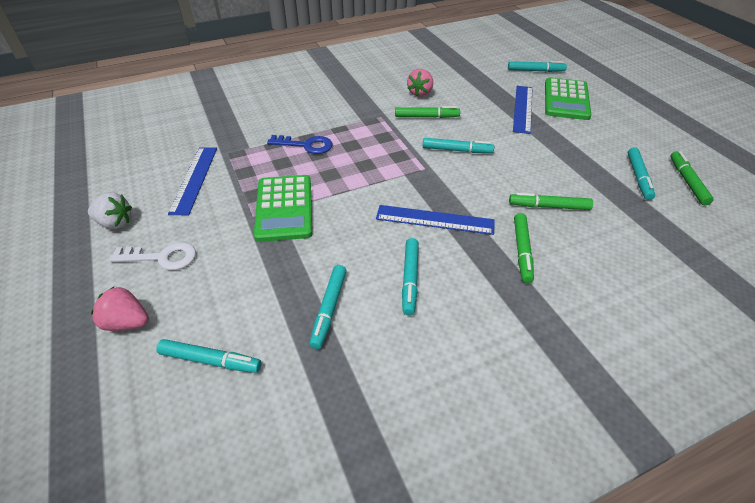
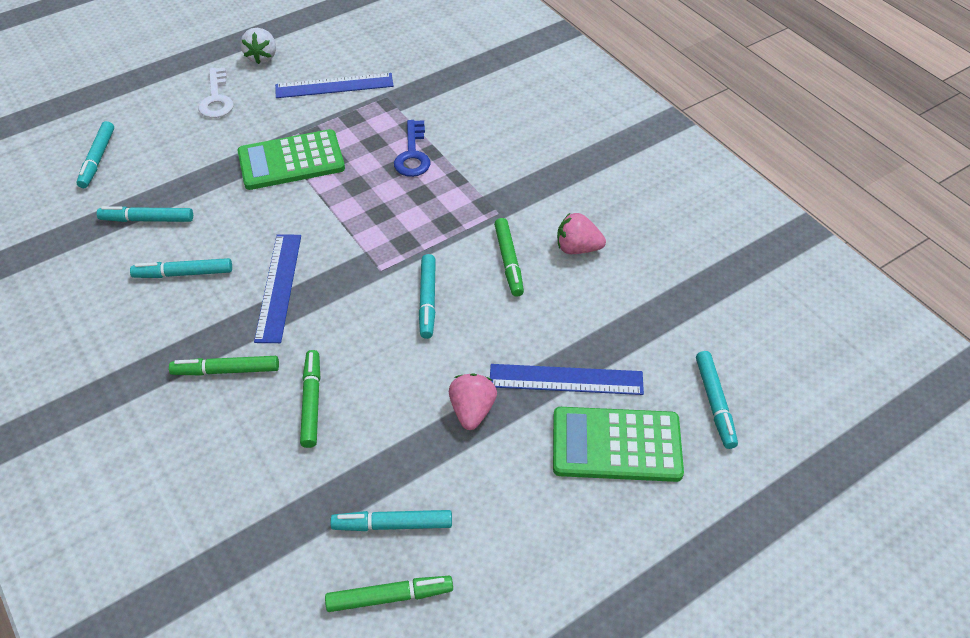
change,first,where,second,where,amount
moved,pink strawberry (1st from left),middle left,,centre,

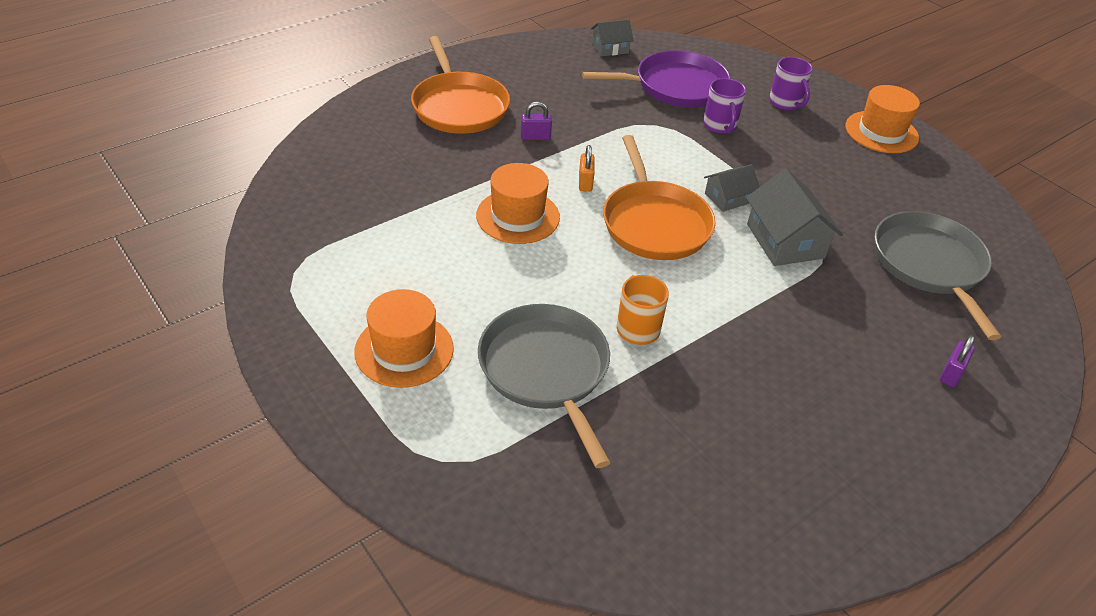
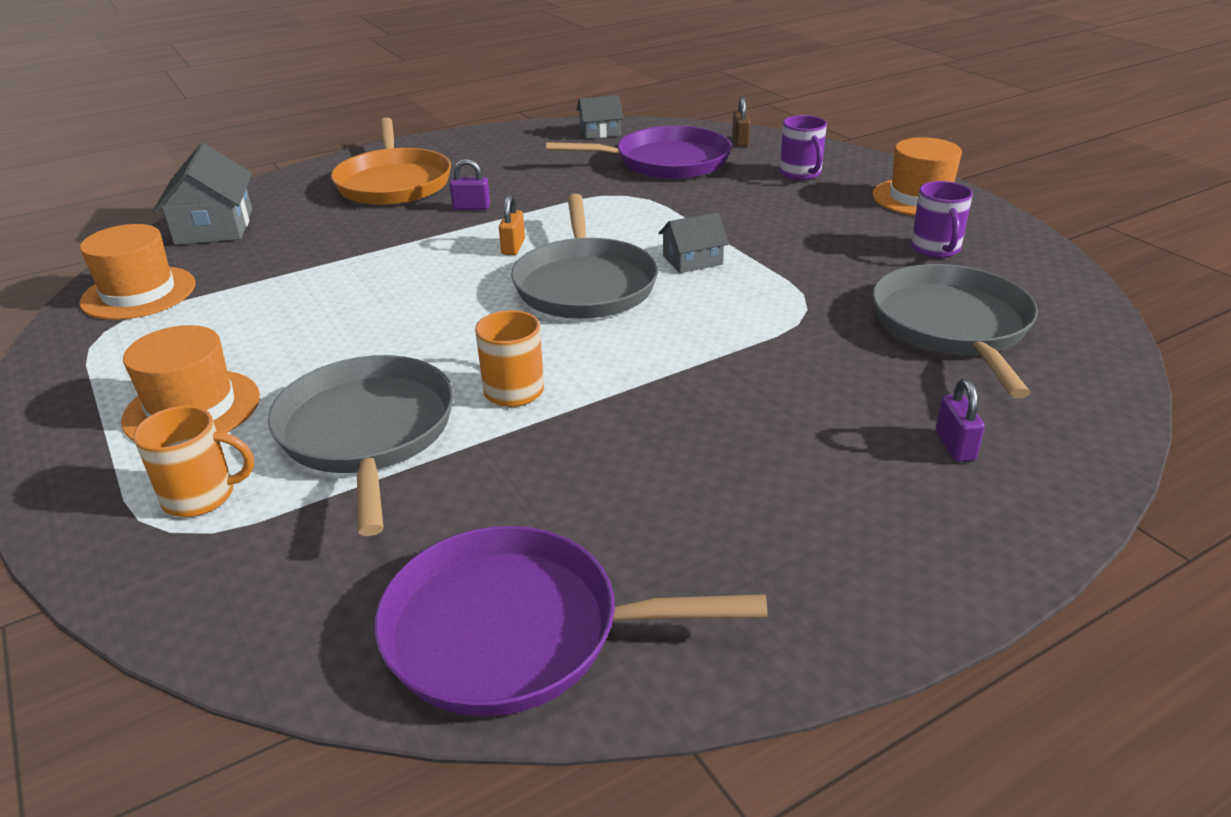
change,first,where,second,where,amount
moved,orange hat (2nd from left in the first image),top centre,orange hat (1st from left),top left,
recoloured,orange pan (2nd from left),top centre,grey pan (2nd from left),top centre,
moved,purple mug (1st from left in the first image),top centre,purple mug (2nd from left),top right,
moved,grey house (3rd from left in the first image),middle right,grey house (1st from left),top left,
turned,purple padlock (2nd from left),middle right,,middle right,45 degrees counterclockwise
added,,,orange mug (1st from left),middle left,
added,,,purple pan (1st from left),bottom centre,
added,,,brown padlock,top centre,

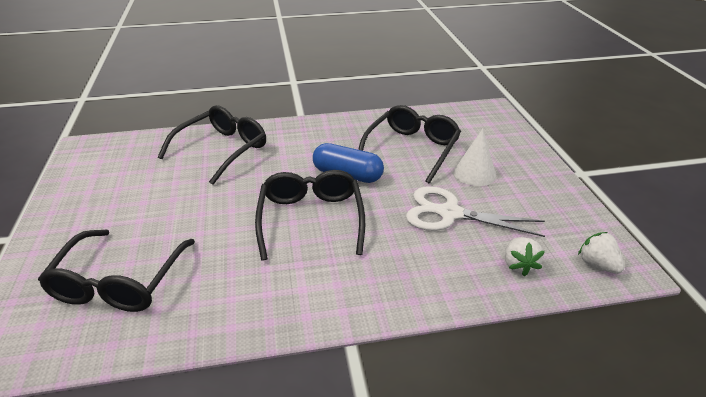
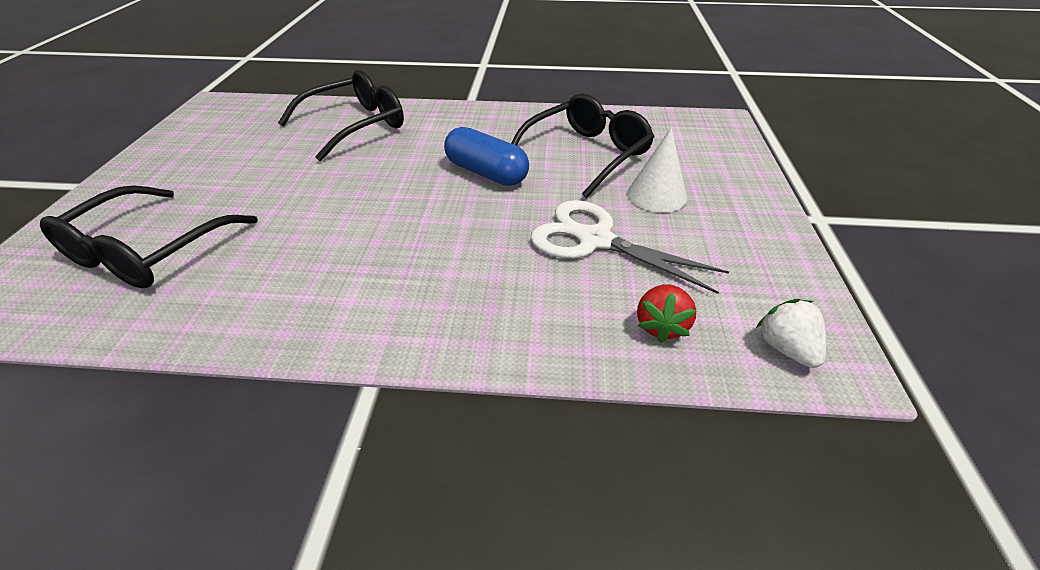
change,first,where,second,where,amount
removed,black glasses (3rd from left),centre,,,
recoloured,white strawberry (1st from left),middle right,red strawberry,centre,

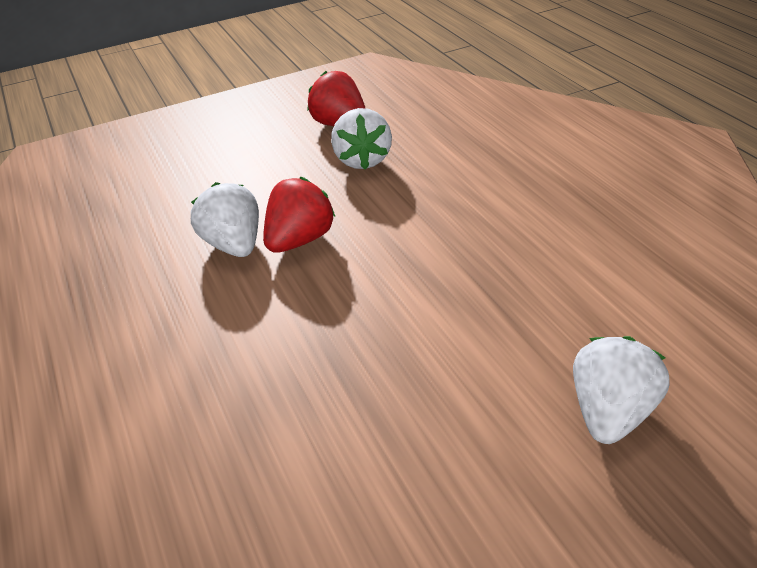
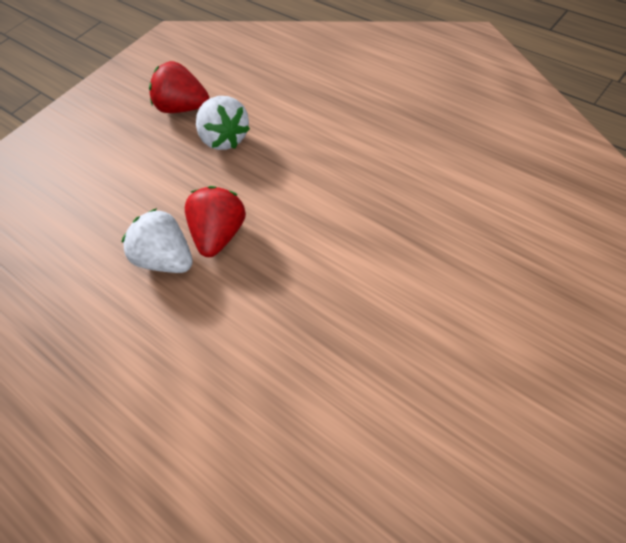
change,first,where,second,where,amount
removed,white strawberry (3rd from left),bottom right,,,

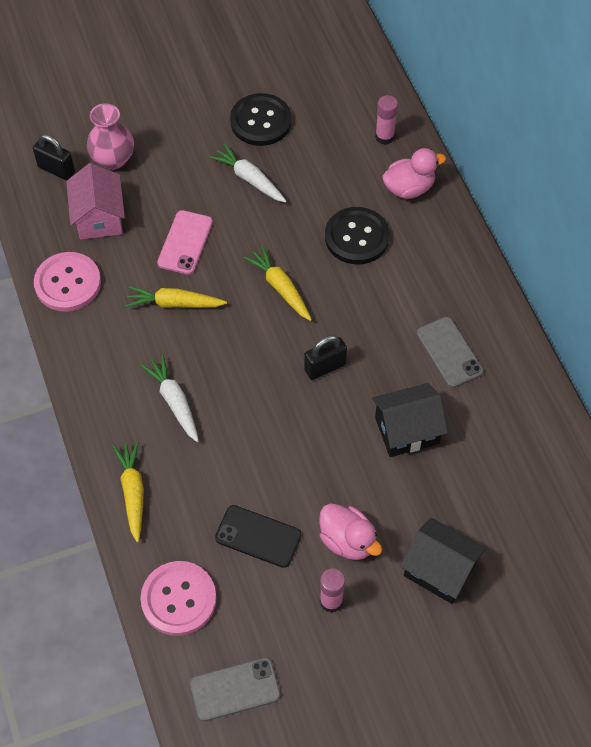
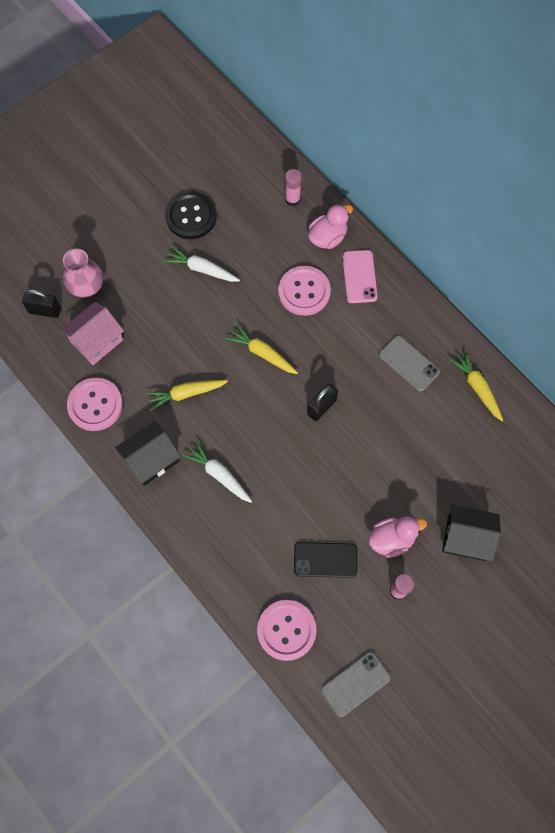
change,first,where,second,where,amount
turned,pink house,top left,,middle left,75 degrees clockwise
moved,yellow carrot (1st from left in the first image),middle left,yellow carrot (3rd from left),middle right,
moved,pink phone,top left,,top centre,
turned,pink duck (1st from left in the first image),bottom centre,pink duck (2nd from left),middle right,45 degrees counterclockwise
recoloured,black button (2nd from left),top centre,pink button (3rd from left),centre,
moved,black house (1st from left),middle right,,middle left,

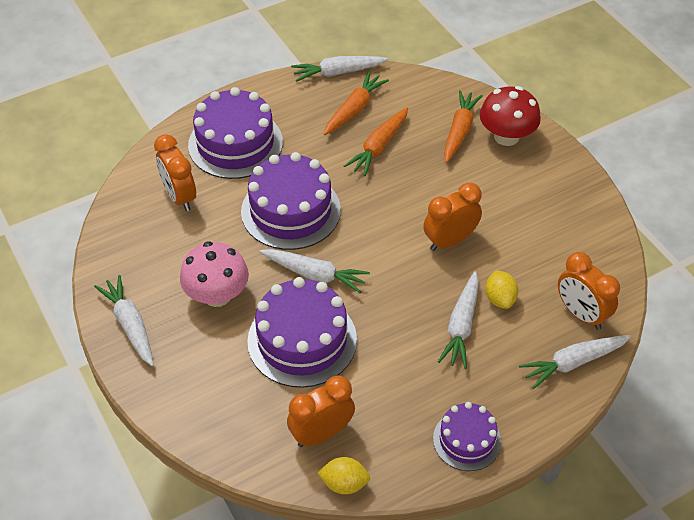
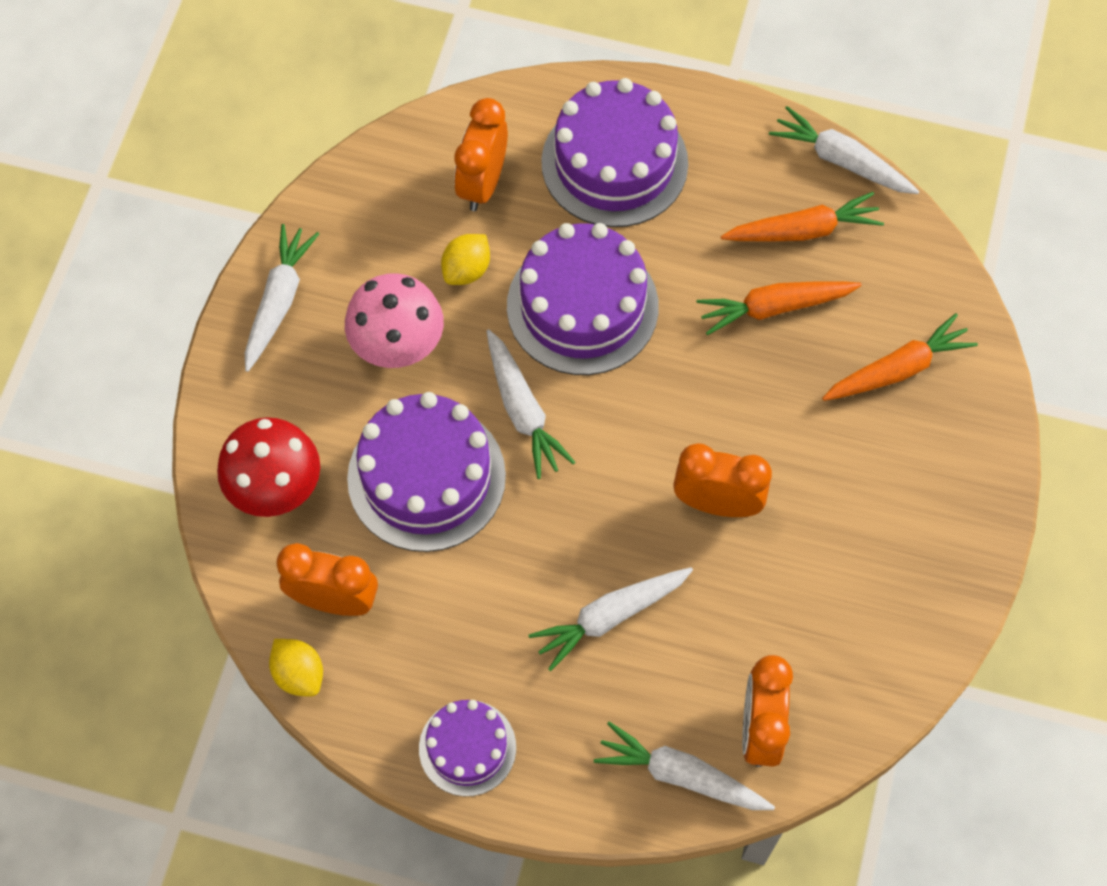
change,first,where,second,where,amount
moved,red mushroom,top right,,middle left,
moved,yellow lemon (2nd from left),middle right,,top centre,

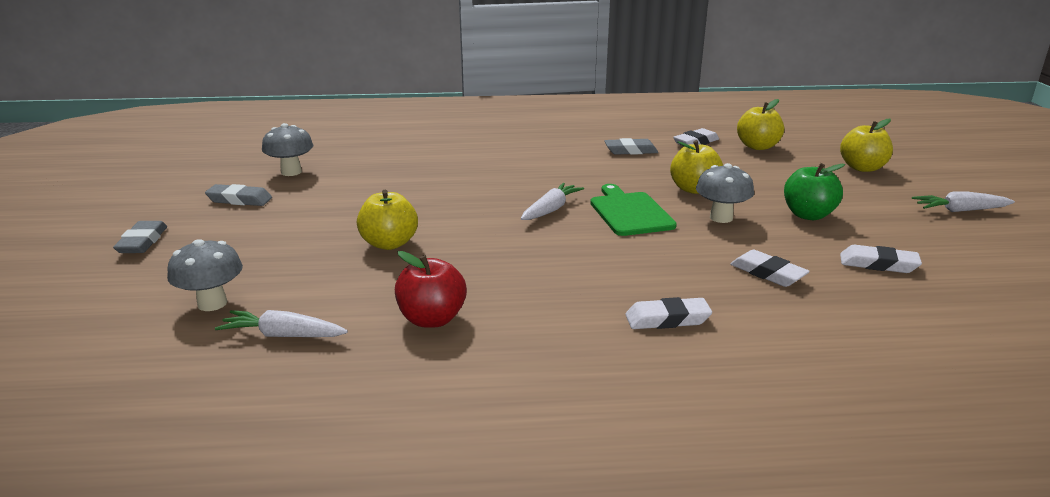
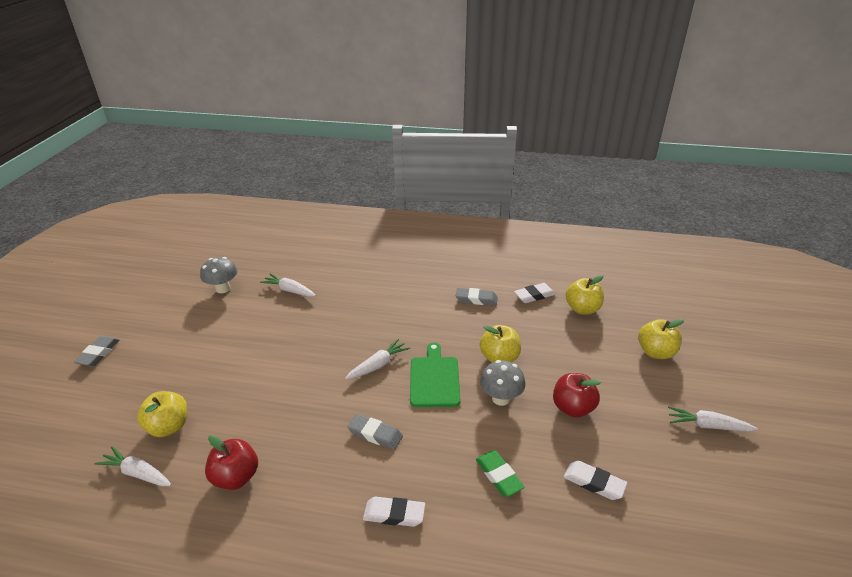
change,first,where,second,where,amount
removed,grey mushroom (1st from left),middle left,,,
moved,grey eraser (2nd from left),middle left,,bottom centre,
moved,yellow apple (1st from left),centre,,bottom left,
recoloured,white eraser (3rd from left),middle right,green eraser,bottom centre,
recoloured,green apple,middle right,red apple (2nd from left),bottom right,
added,,,white carrot (2nd from left),centre,

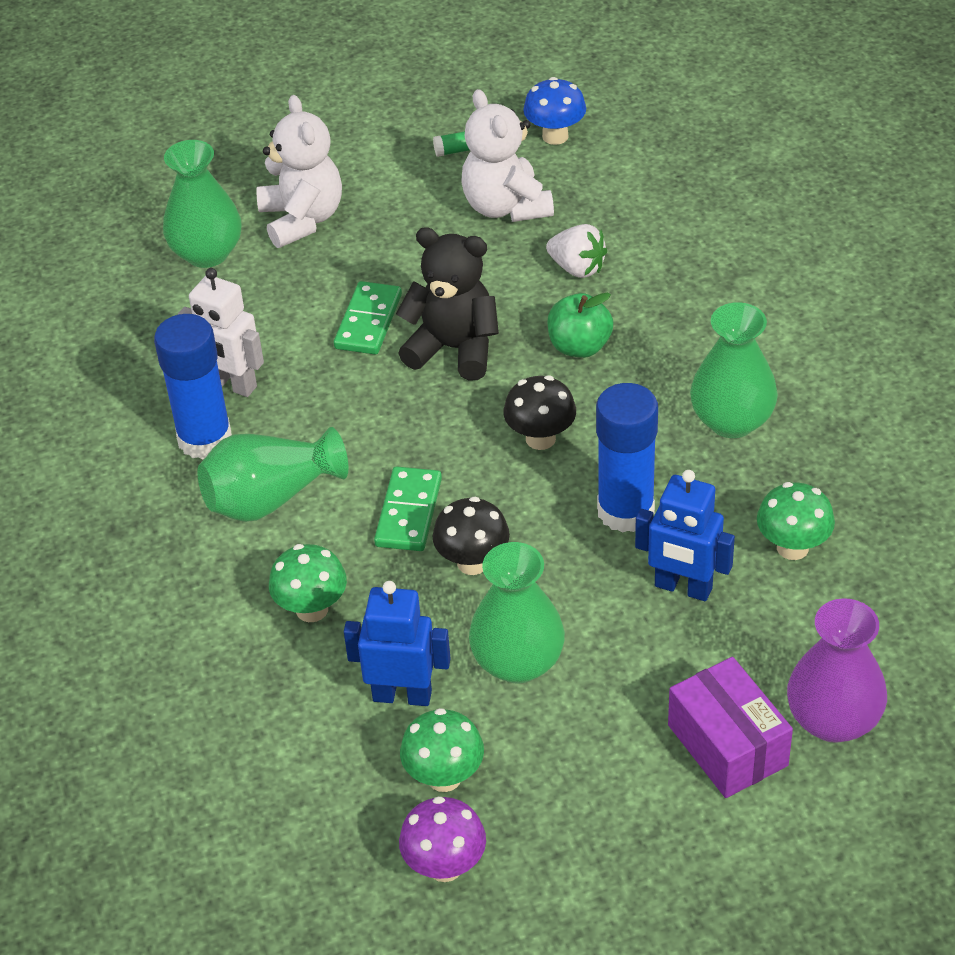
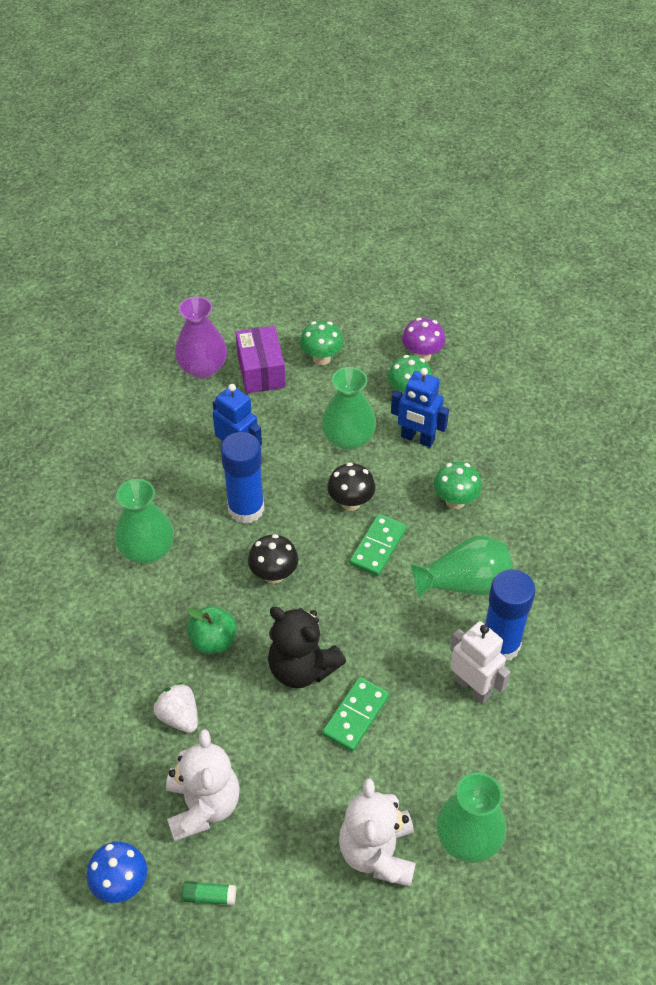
change,first,where,second,where,amount
moved,green mushroom (3rd from left in the first image),middle right,green mushroom (1st from left),centre,

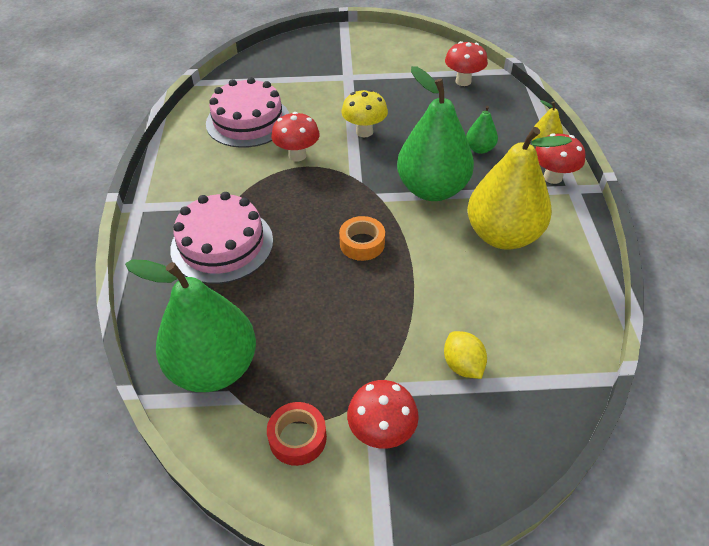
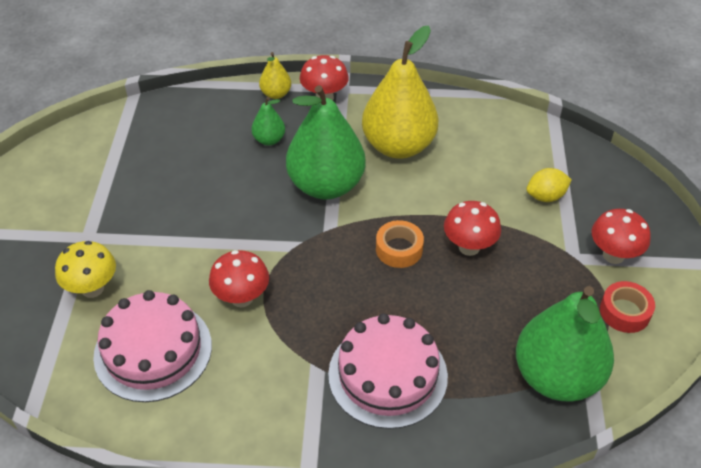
change,first,where,second,where,amount
moved,yellow mushroom,top centre,,middle left,
moved,red mushroom (3rd from left),top centre,,middle right,

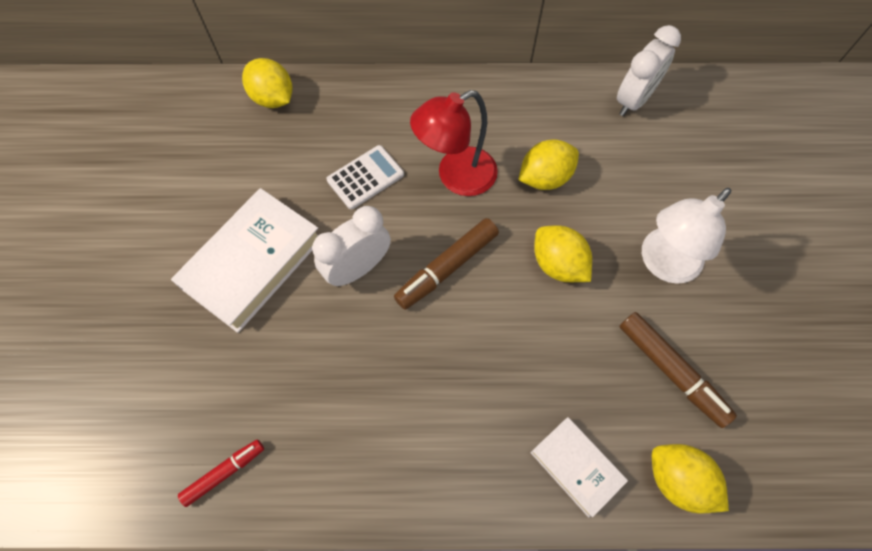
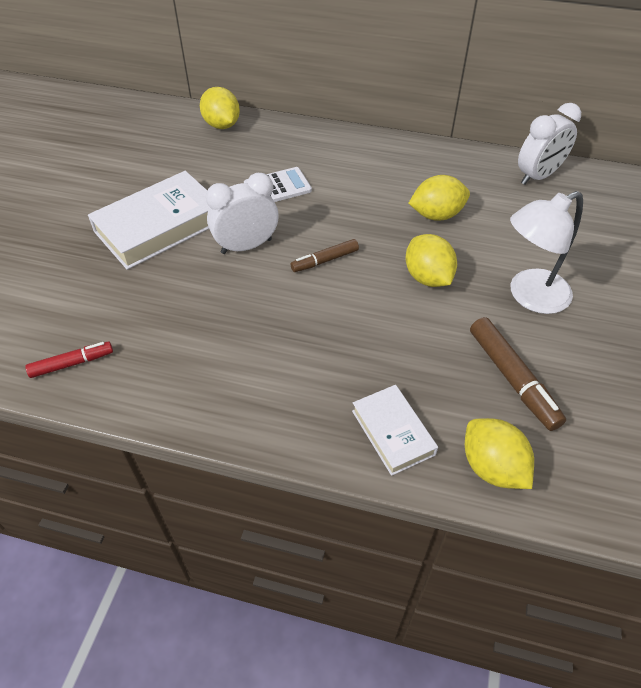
change,first,where,second,where,amount
resized,brown marker (1st from left),centre,,centre,x0.62
removed,red lamp,top centre,,,

